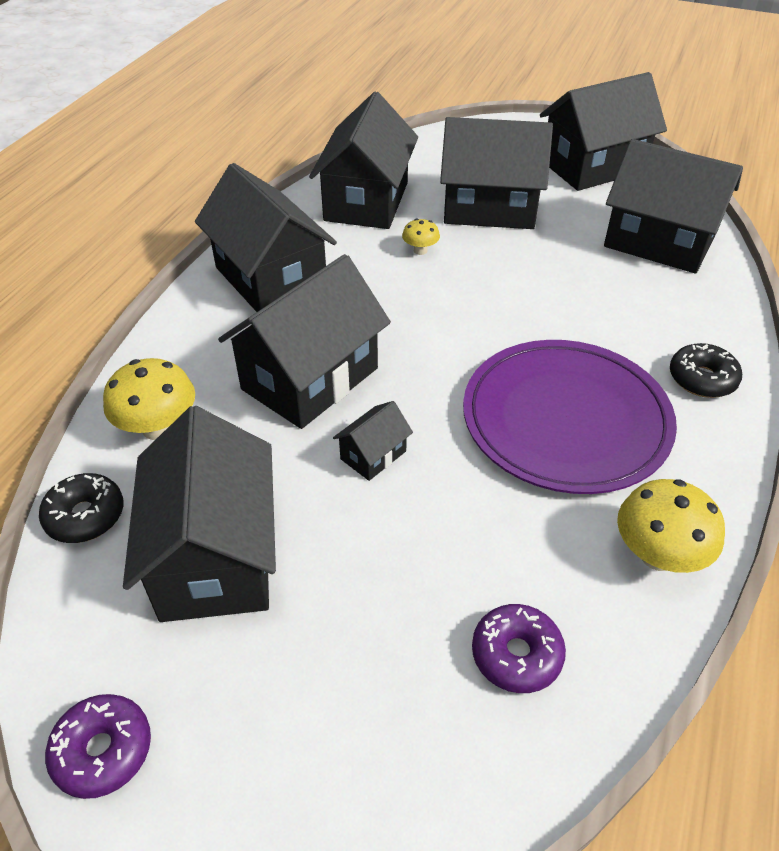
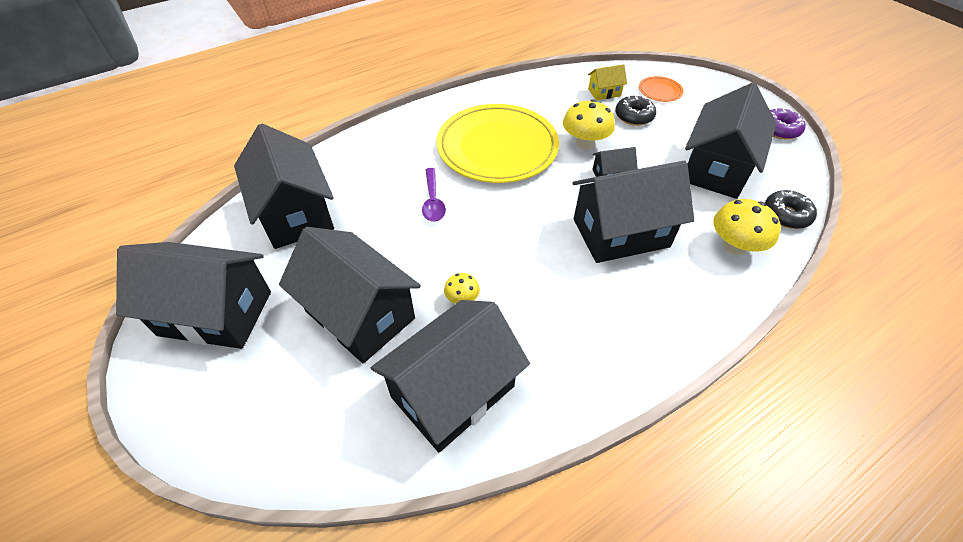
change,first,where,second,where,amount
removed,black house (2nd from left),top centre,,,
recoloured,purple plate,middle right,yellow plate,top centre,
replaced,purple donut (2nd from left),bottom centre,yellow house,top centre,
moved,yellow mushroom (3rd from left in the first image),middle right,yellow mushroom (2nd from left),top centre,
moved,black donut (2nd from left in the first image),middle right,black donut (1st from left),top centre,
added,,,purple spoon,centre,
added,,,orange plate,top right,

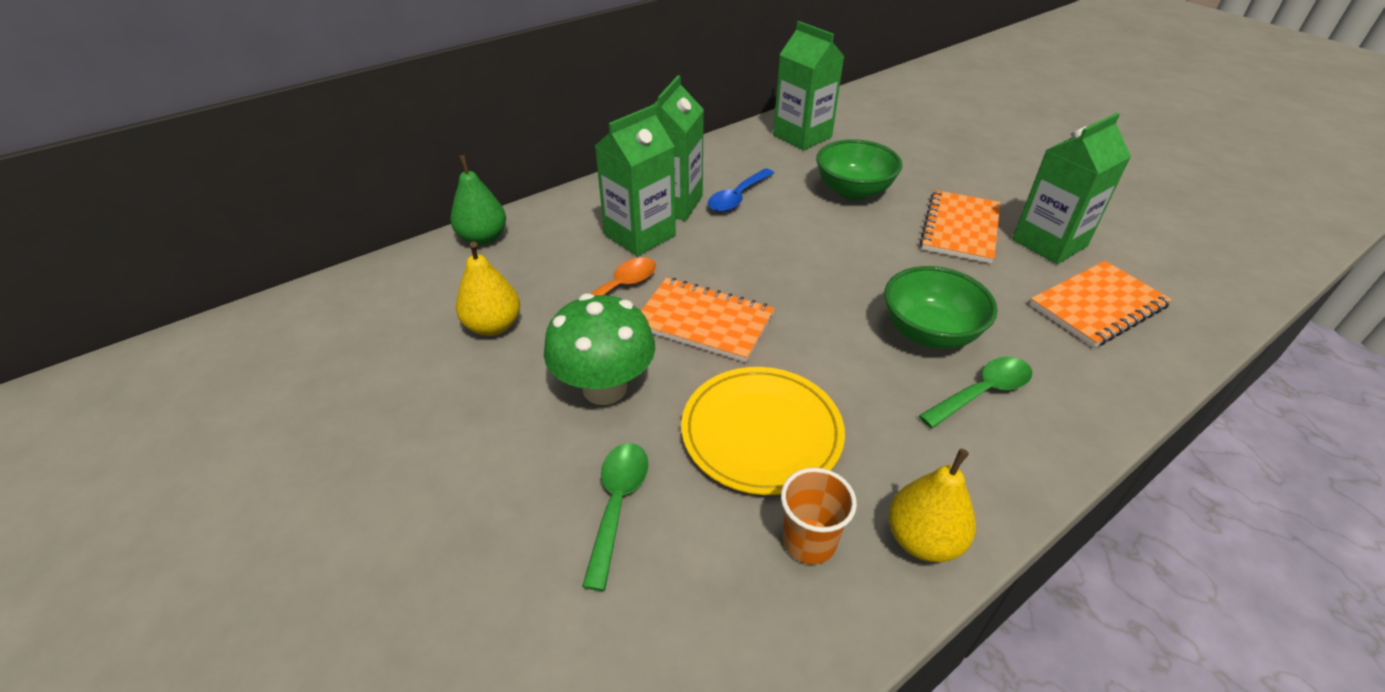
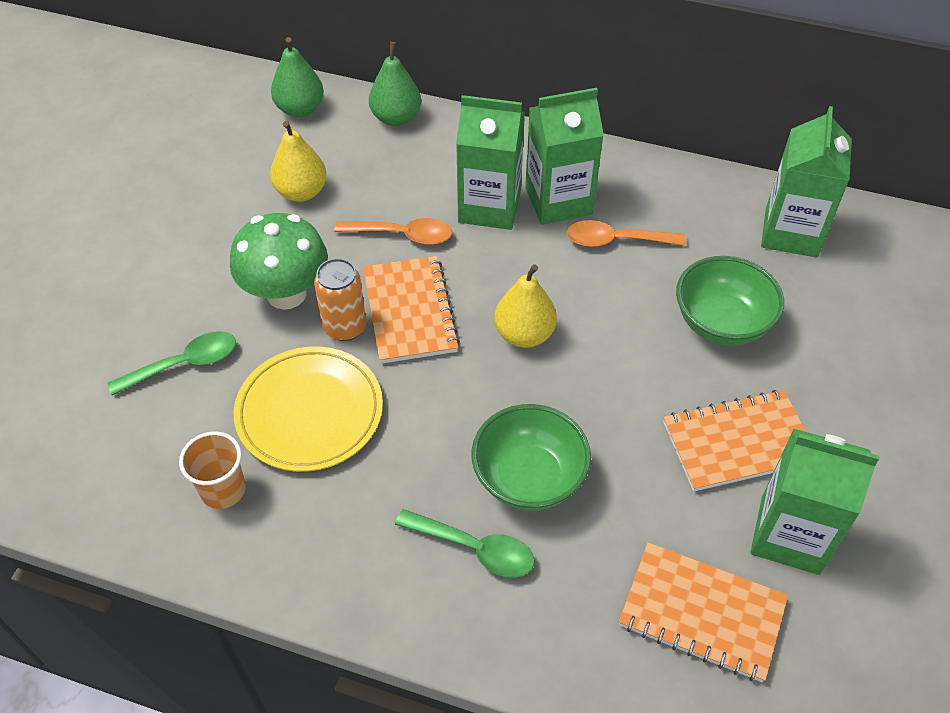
change,first,where,second,where,amount
recoloured,blue spoon,top centre,orange spoon (2nd from left),top centre,
moved,yellow pear (2nd from left),bottom right,,centre,
added,,,green pear (1st from left),top left,
added,,,orange can,centre,

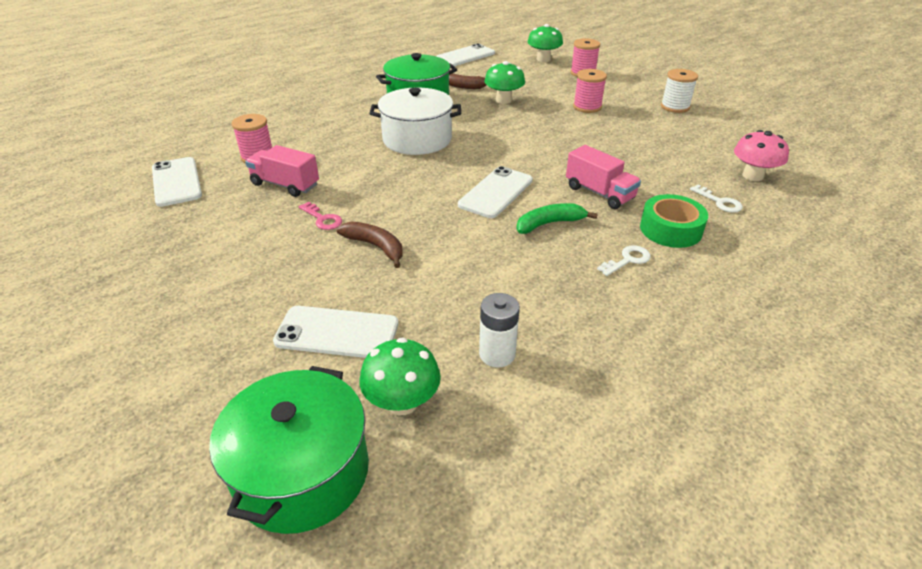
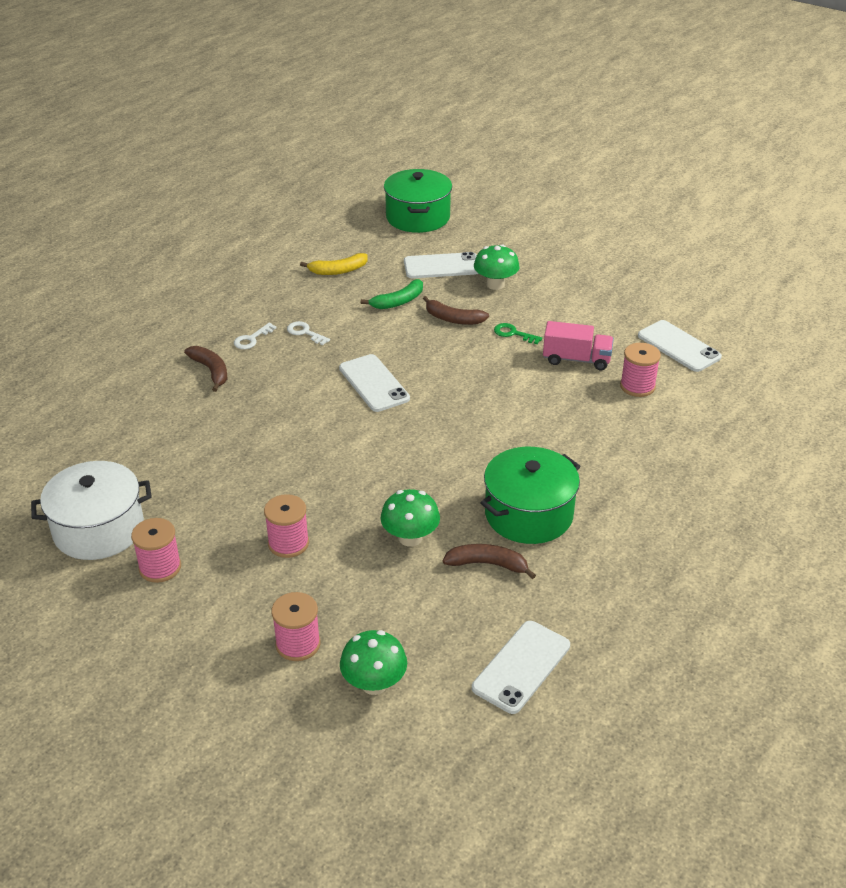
change,first,where,second,where,amount
recoloured,pink key,centre,green key,centre,
moved,green mushroom (1st from left in the first image),centre,green mushroom (3rd from left),top centre,
moved,white pot,top centre,,middle left,
turned,white phone (4th from left in the first image),centre,white phone (1st from left),centre,45 degrees counterclockwise
replaced,white battery,centre,yellow banana,top centre,
moved,green banana,centre,,top centre,
removed,pink truck (2nd from left),top centre,,,
replaced,green tape,middle right,brown banana (1st from left),middle left,
recoloured,white spool,top right,pink spool (1st from left),middle left,
moved,white key (2nd from left),middle right,,centre,
removed,pink mushroom,top right,,,

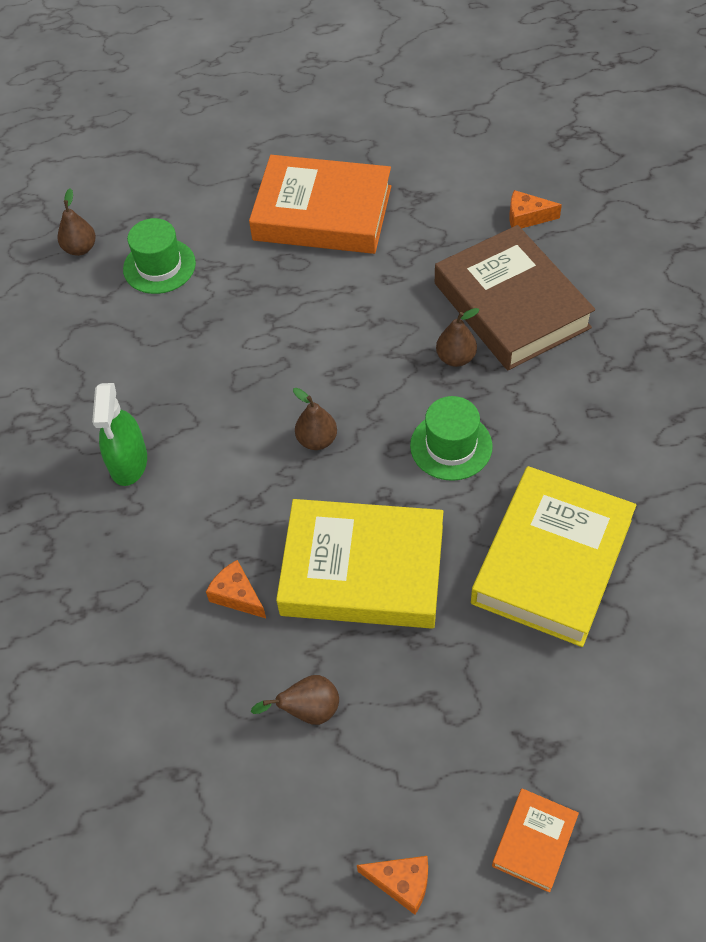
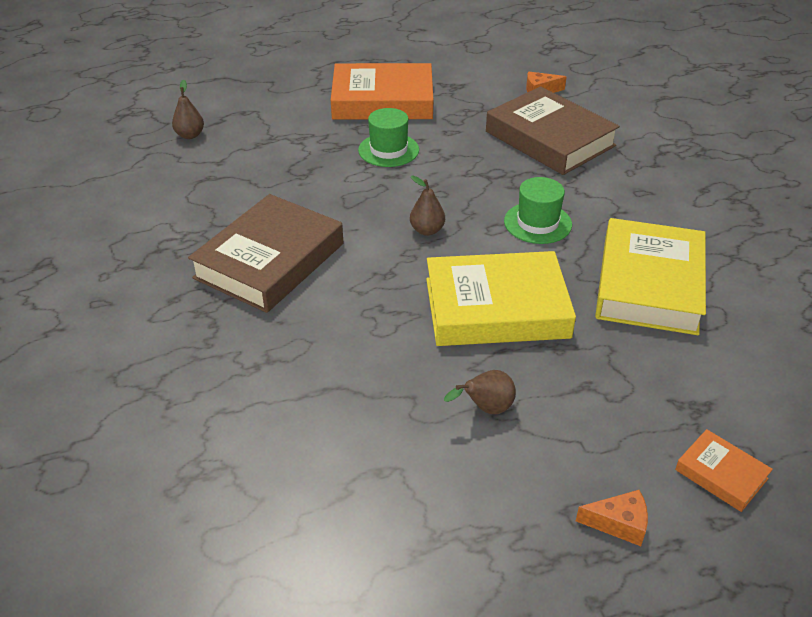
change,first,where,second,where,amount
replaced,green spray bottle,middle left,brown book (1st from left),middle left,
moved,green hat (1st from left),top left,,top centre,
removed,orange cheese (1st from left),centre,,,
removed,brown pear (4th from left),centre,,,
turned,orange book (2nd from left),bottom right,,bottom right,60 degrees counterclockwise

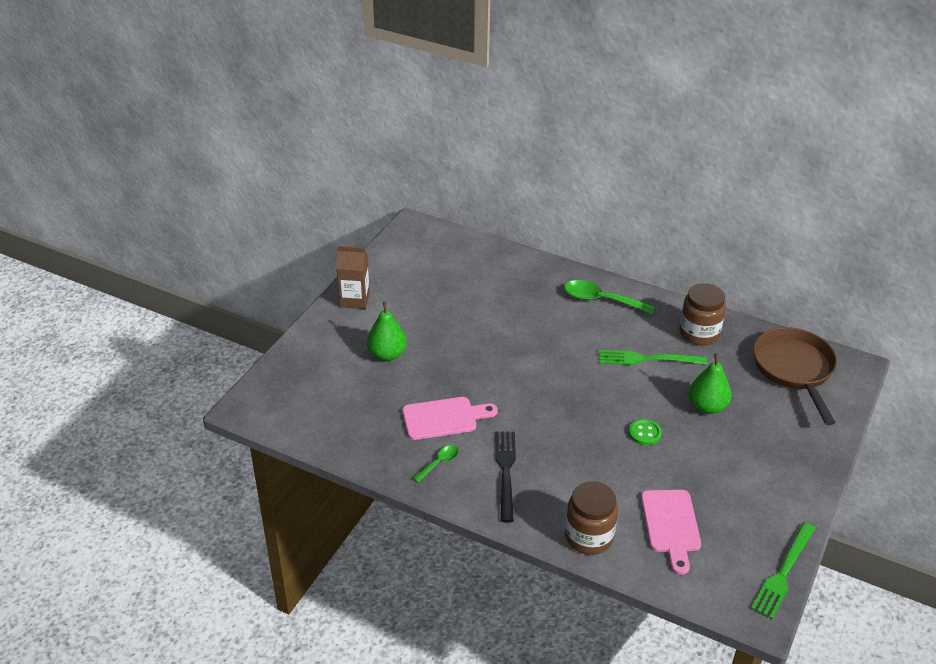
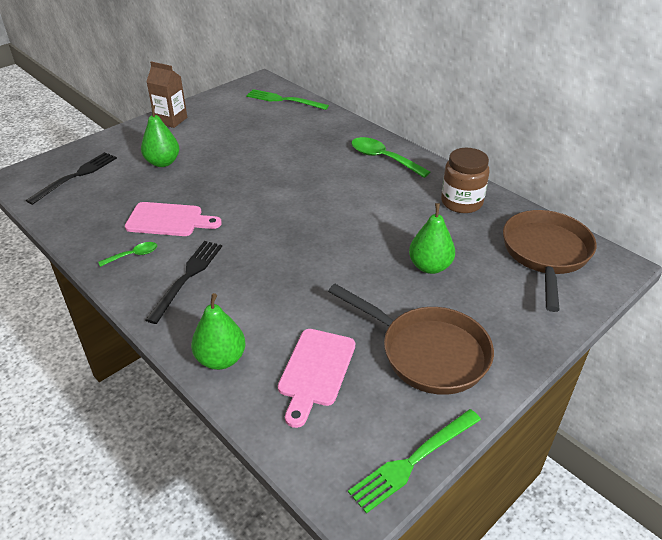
change,first,where,second,where,amount
replaced,brown jar (1st from left),bottom centre,green pear (2nd from left),middle left,
moved,green fork (1st from left),middle right,,top centre,
removed,green button,middle right,,,
added,,,black fork (1st from left),top left,
added,,,brown pan (1st from left),centre,

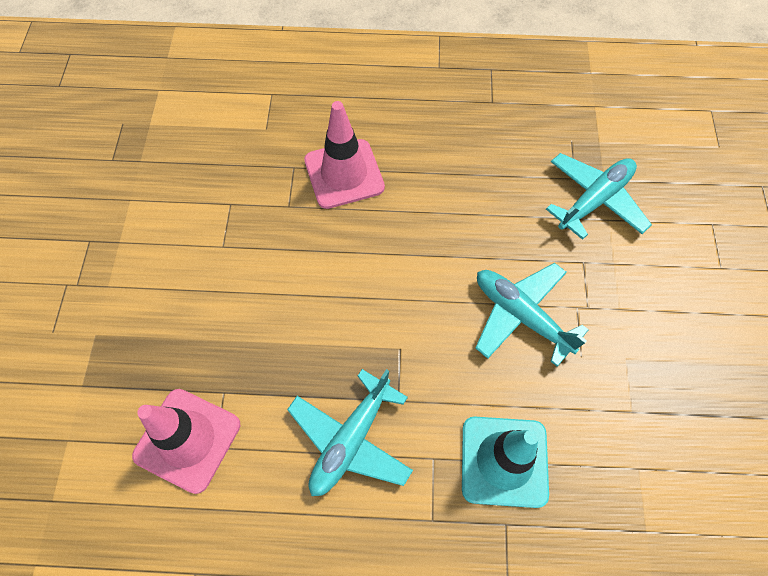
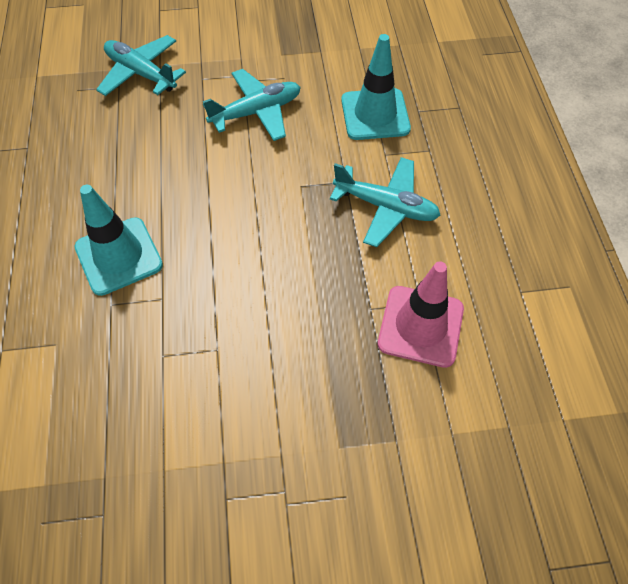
change,first,where,second,where,amount
recoloured,pink traffic cone (2nd from left),top centre,turquoise traffic cone (1st from left),middle left,
turned,turquoise plane (2nd from left),middle right,,top centre,150 degrees counterclockwise

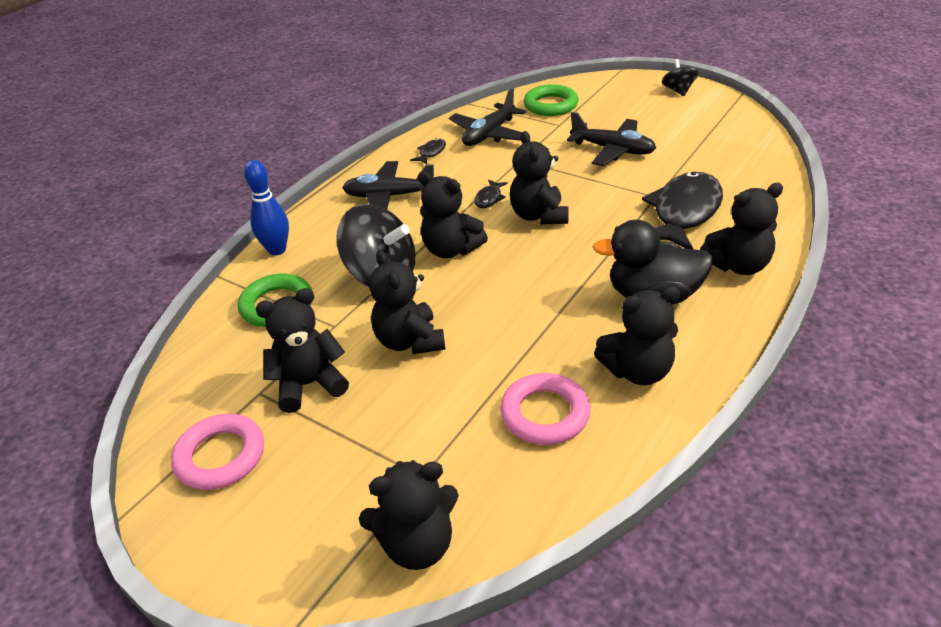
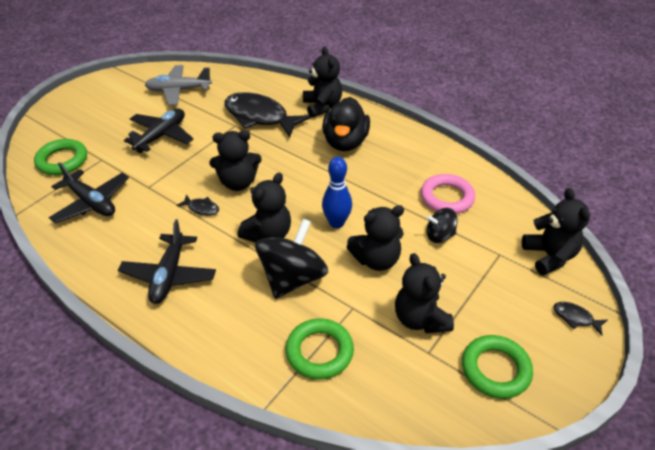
change,first,where,second,where,amount
recoloured,pink ring (1st from left),bottom left,green ring (3rd from left),bottom right,
moved,blue bowling pin,top left,,centre,
moved,black fish (1st from left in the first image),top centre,black fish (3rd from left),bottom right,
removed,black teddy bear (6th from left),middle right,,,
moved,black spinning top (2nd from left),top right,,middle right,
added,,,grey plane,top left,

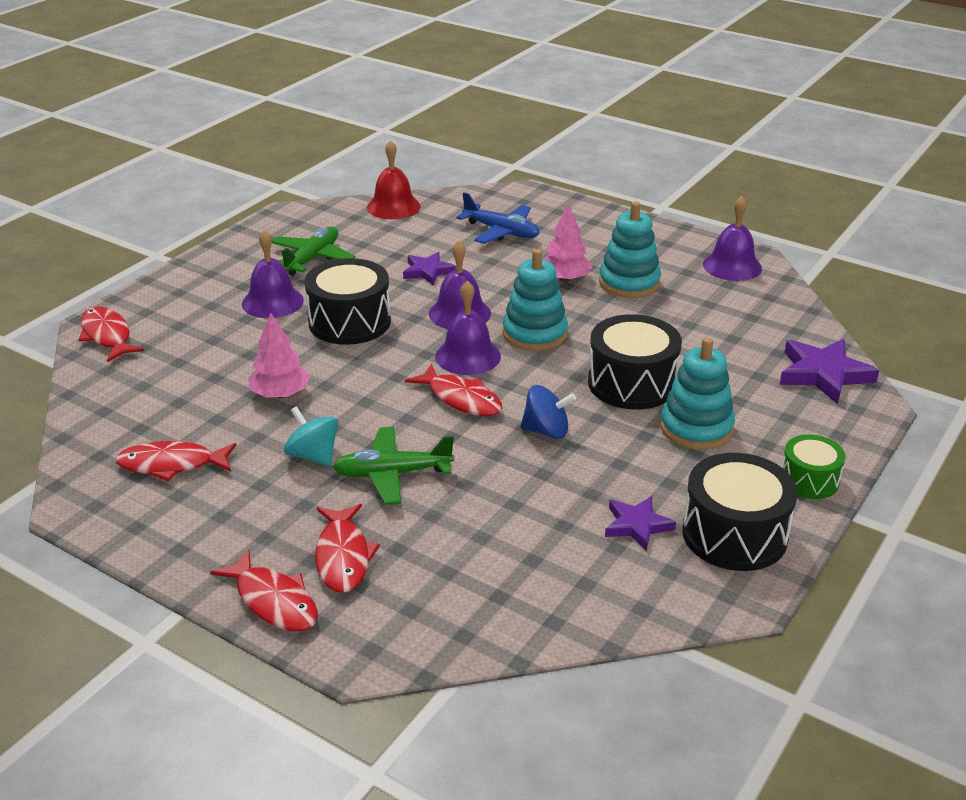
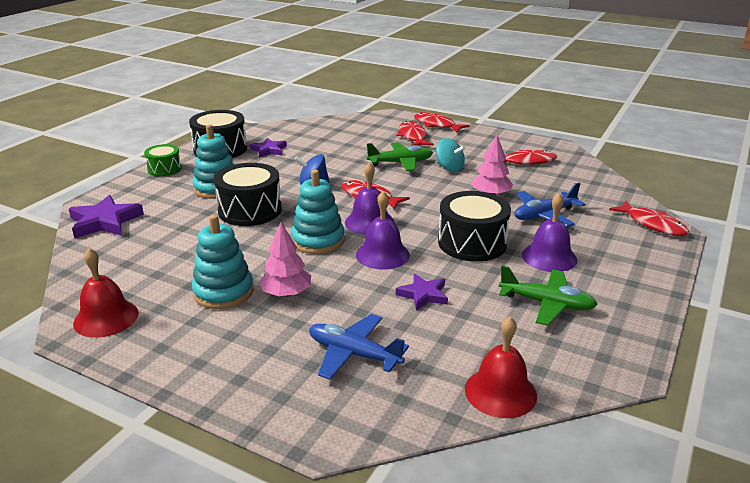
change,first,where,second,where,amount
turned,green plane (1st from left in the first image),top left,green plane (2nd from left),middle right,90 degrees counterclockwise
recoloured,purple bell (4th from left),top right,red bell (1st from left),middle left,
added,,,blue plane (2nd from left),middle right,

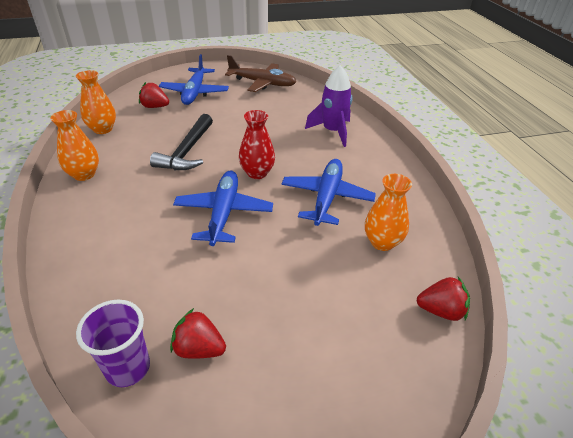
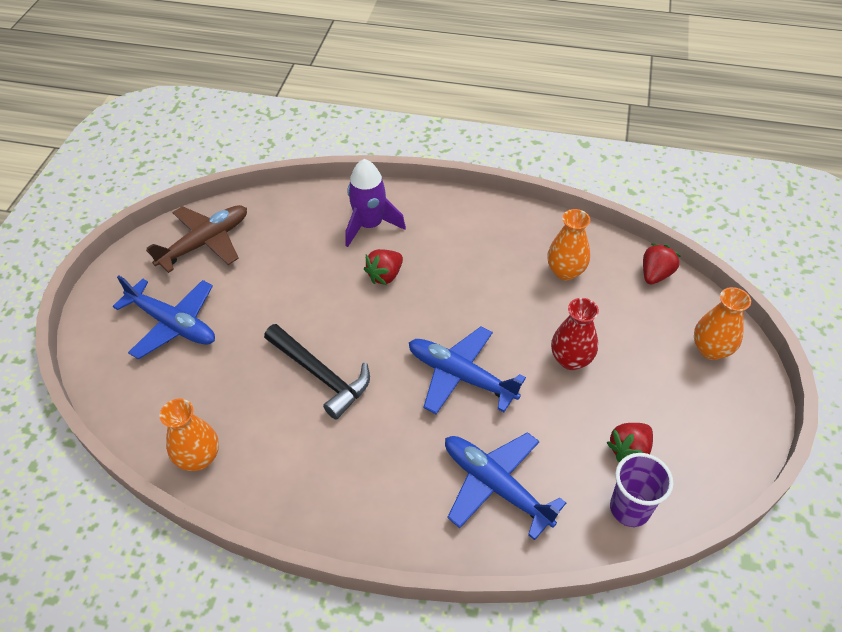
change,first,where,second,where,amount
moved,orange vase (1st from left in the first image),top left,orange vase (3rd from left),middle right,
moved,red strawberry (1st from left),top left,,centre,
moved,red vase,top centre,,middle right,
moved,blue plane (3rd from left),centre,,bottom centre,

